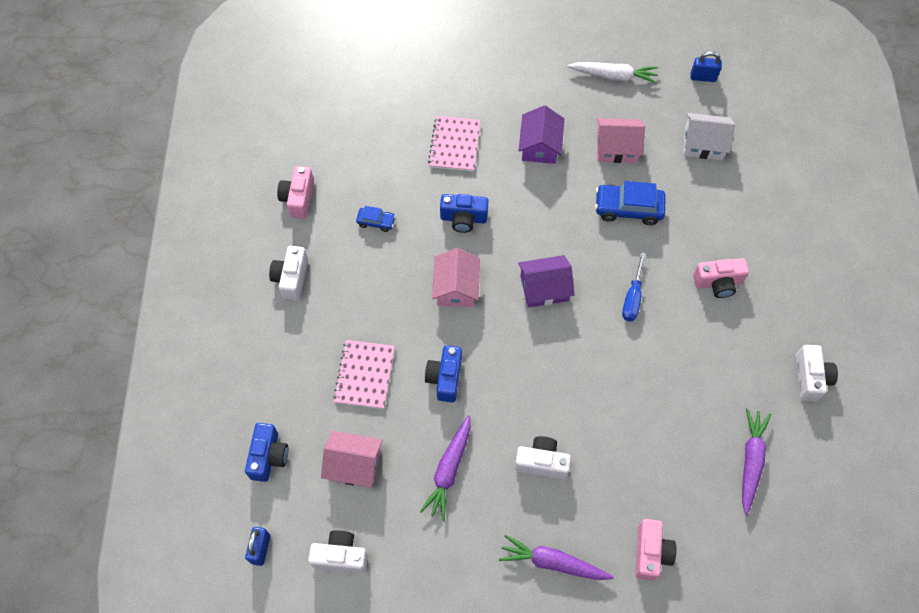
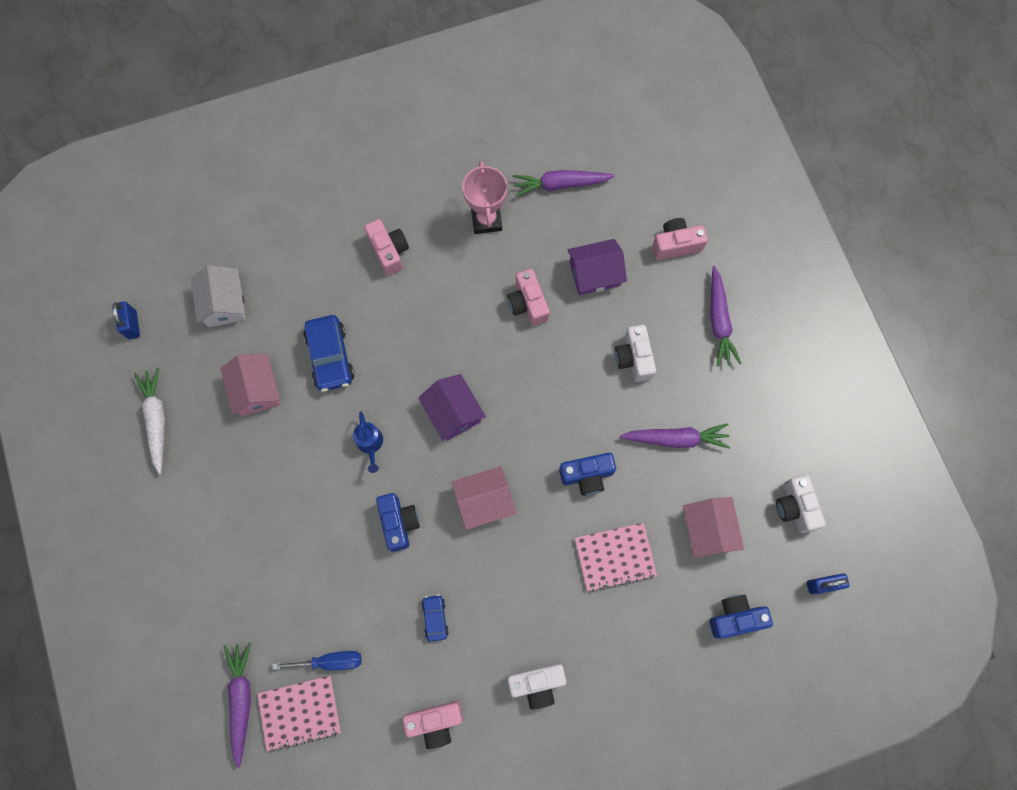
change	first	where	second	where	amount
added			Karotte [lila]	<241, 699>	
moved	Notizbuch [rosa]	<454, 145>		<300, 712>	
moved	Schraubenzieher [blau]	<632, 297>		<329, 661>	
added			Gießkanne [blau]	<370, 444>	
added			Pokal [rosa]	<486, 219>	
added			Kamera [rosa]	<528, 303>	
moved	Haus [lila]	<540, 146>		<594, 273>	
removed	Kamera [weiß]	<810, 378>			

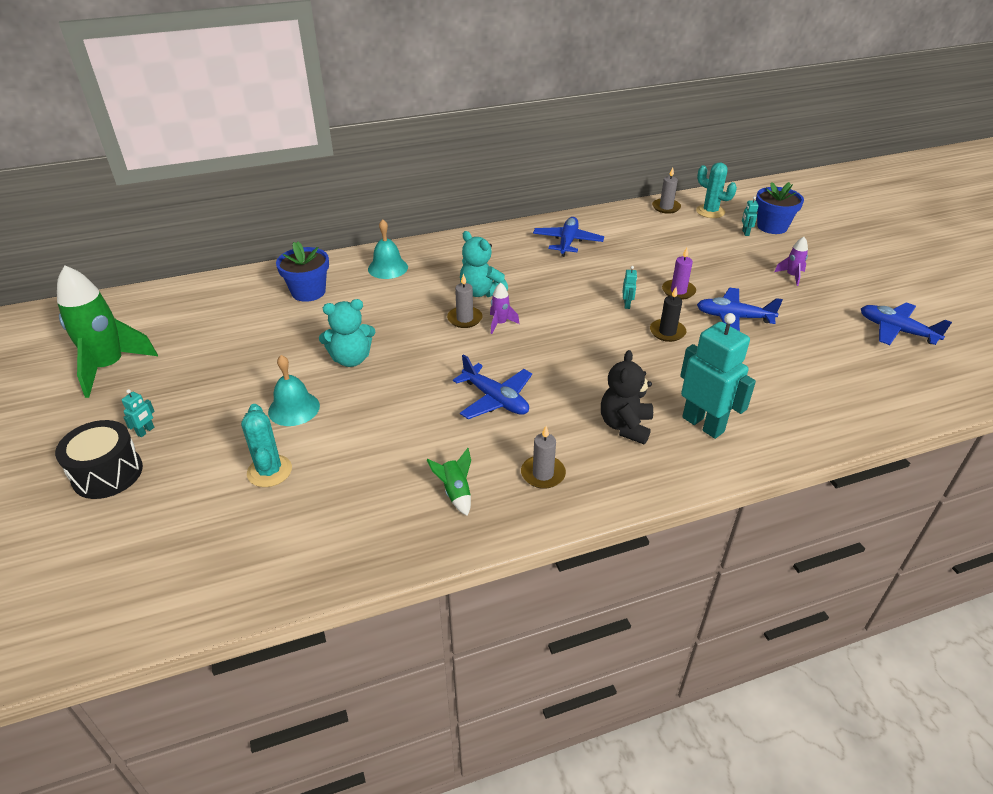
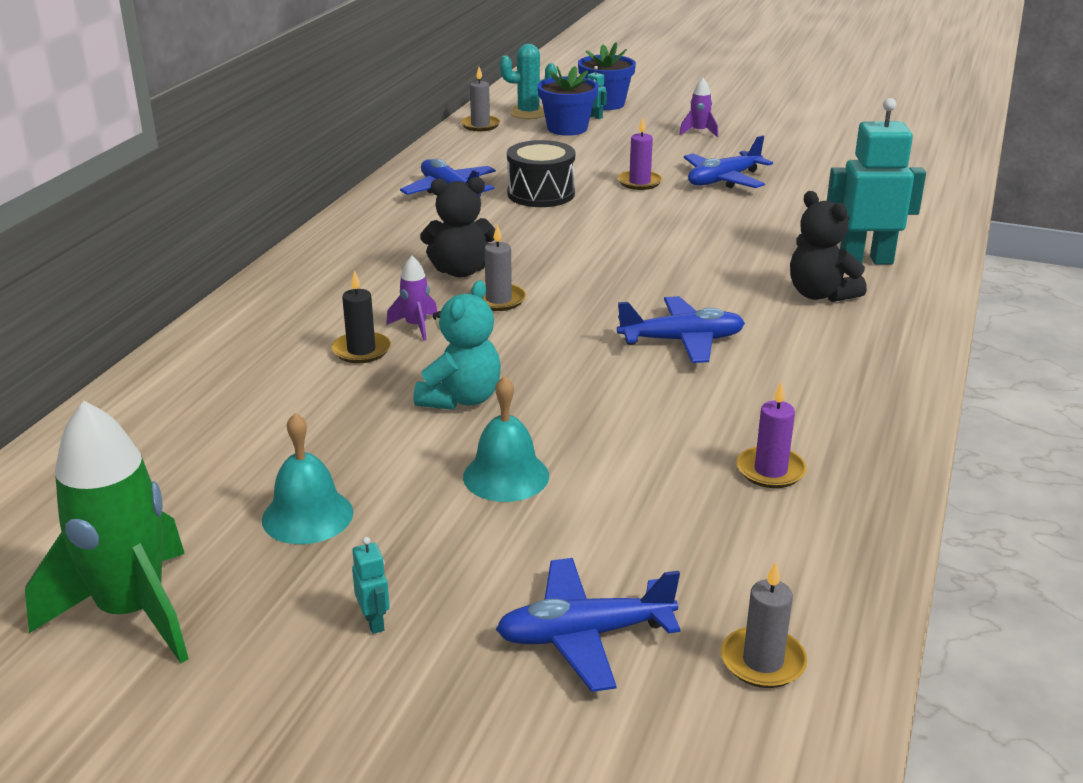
change	first	where	second	where	amount
moved	Glocke [türkis]	<388, 268>		<307, 516>	
moved	Kerze [schwarz]	<667, 332>		<361, 350>	
moved	Rakete [lila]	<500, 324>		<416, 326>	
recoloured	Teddybär [türkis]	<481, 292>	Teddybär [schwarz]	<460, 271>	
moved	Flugzeug [blau]	<896, 331>		<584, 635>	
moved	Trommel [schwarz]	<107, 473>		<541, 194>	
moved	Blumentopf [blau]	<308, 292>		<567, 128>	
moved	Kerze [grau]	<543, 474>		<763, 661>	
added			Kerze [lila]	<770, 470>	
removed	Kaktus [türkis]	<269, 471>			
removed	Rakete [grün]	<455, 492>			
removed	Roboter [türkis]	<627, 305>			

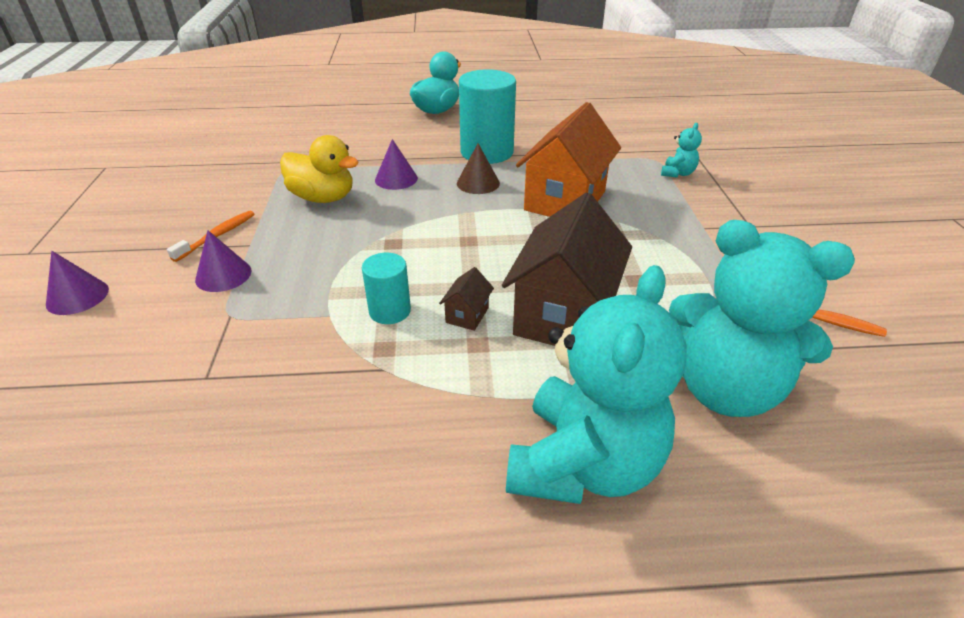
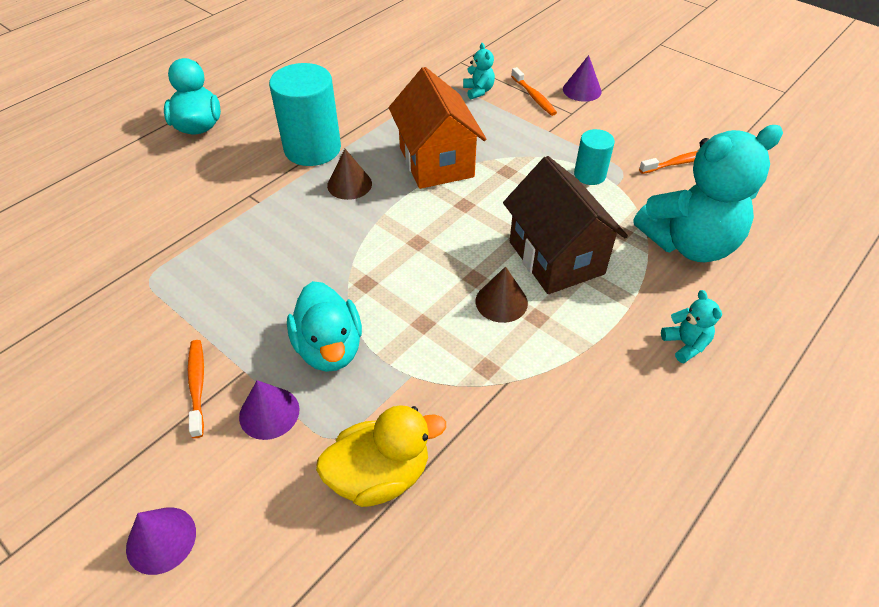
change	first	where	second	where	amount
added			Ente [türkis]	<329, 348>	
moved	Ente [gelb]	<323, 198>		<380, 475>	
replaced	Haus [braun]	<467, 315>	Kegel [braun]	<501, 302>	
added			Zahnbürste [orange]	<534, 97>	
moved	Kegel [lila]	<396, 179>		<582, 90>	
moved	Vollzylinder [türkis]	<389, 311>		<589, 175>	
resized	Teddybär [türkis]	<583, 464>		<685, 344>	x0.41

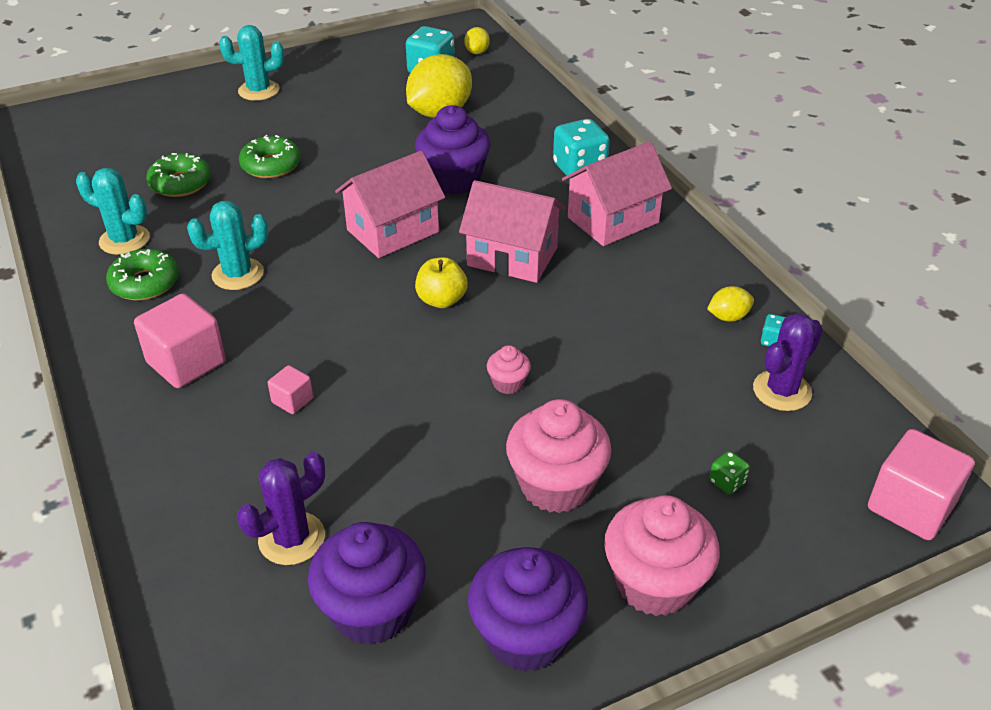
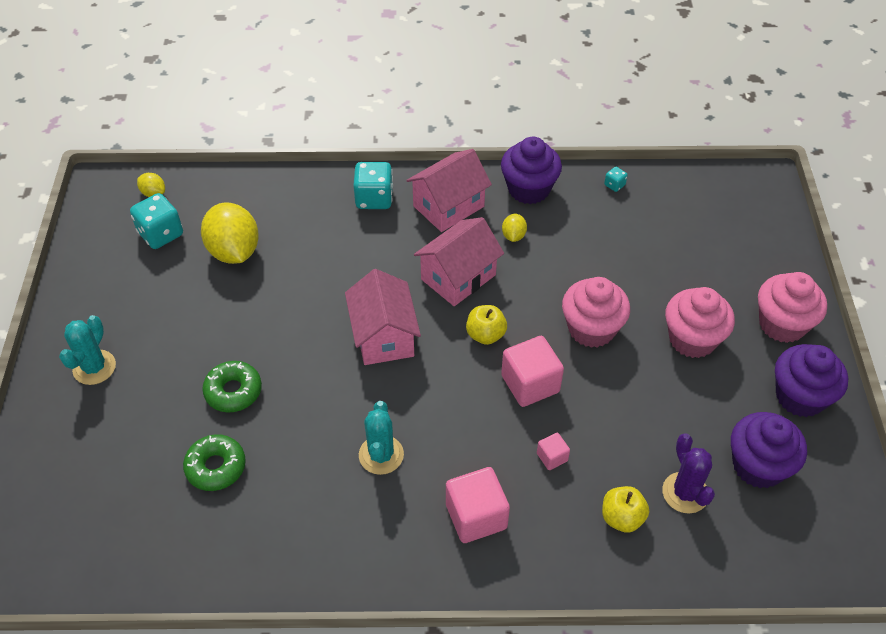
change	first	where	second	where	amount
turned	Haus [rosa]	<613, 220>		<448, 206>	60 degrees clockwise
moved	Muffin [lila]	<453, 180>		<529, 189>	
moved	Kubus [rosa]	<910, 506>		<530, 384>	
moved	Zitrone [gelb]	<728, 317>		<513, 236>	
resized	Muffin [rosa]	<508, 383>		<591, 329>	x2.12
added			Apfel [gelb]	<622, 518>	
removed	Kaktus [türkis]	<124, 240>			
removed	Donut [grün]	<145, 283>			
removed	Spielwürfel [grün]	<727, 482>			
removed	Kaktus [lila]	<782, 391>			

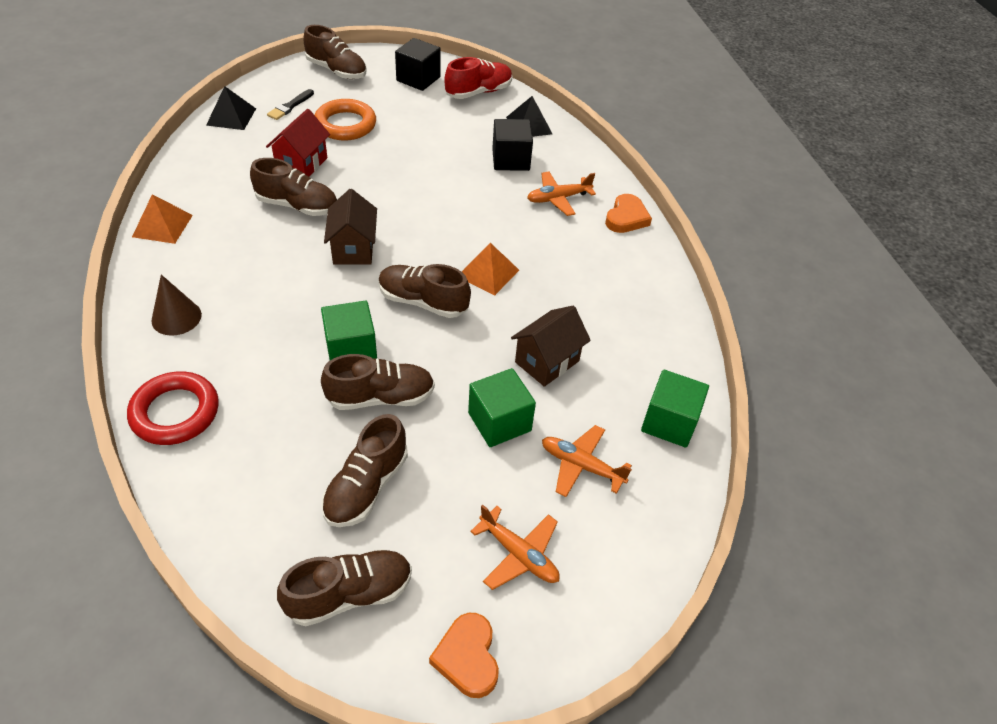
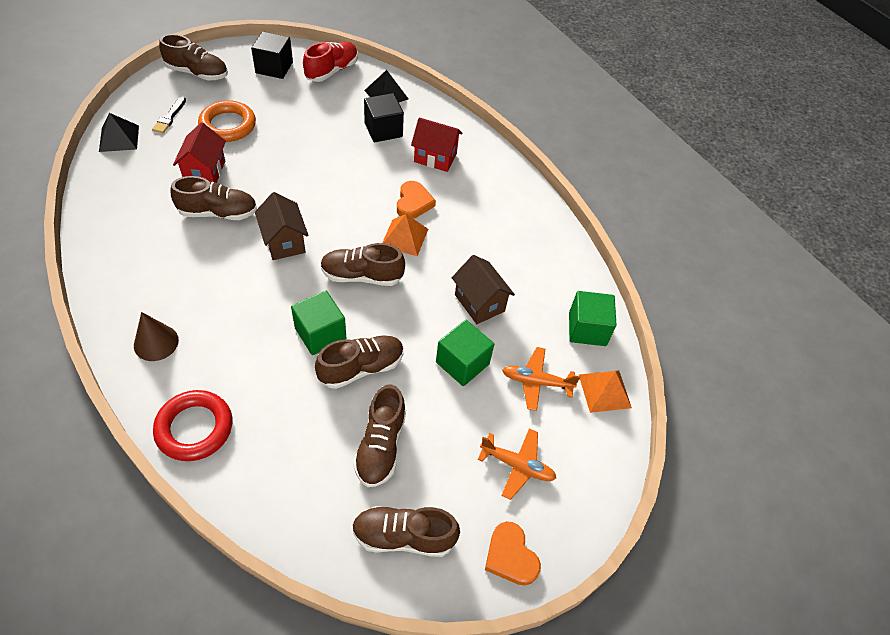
change	first	where	second	where	amount
turned	Schuh [braun]	<349, 594>		<403, 536>	135 degrees counterclockwise
moved	Herz [orange]	<626, 217>		<413, 203>	
replaced	Flugzeug [orange]	<558, 198>	Haus [rot]	<435, 157>	
turned	Haus [braun]	<547, 361>		<479, 303>	60 degrees counterclockwise
moved	Pyramide [orange]	<162, 226>		<605, 391>	

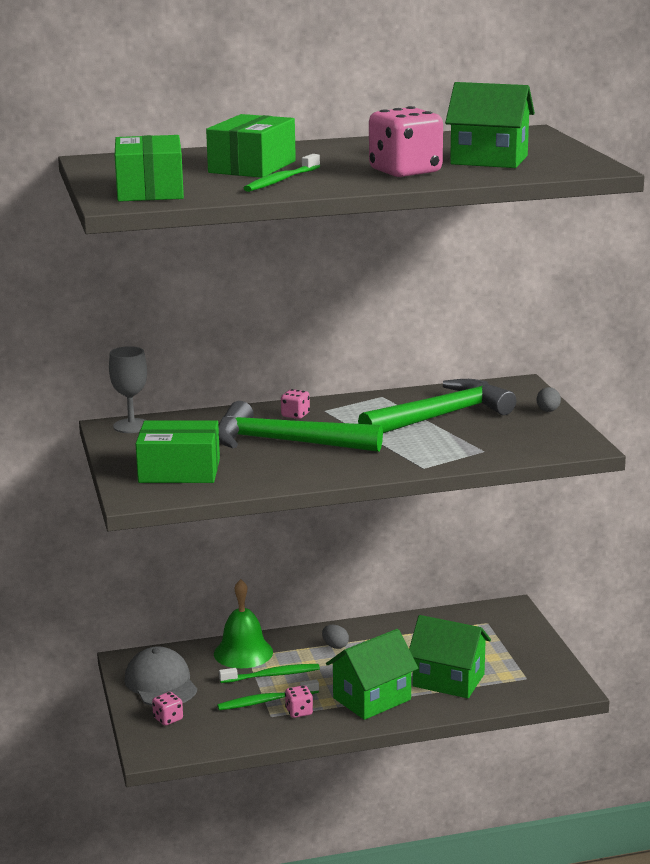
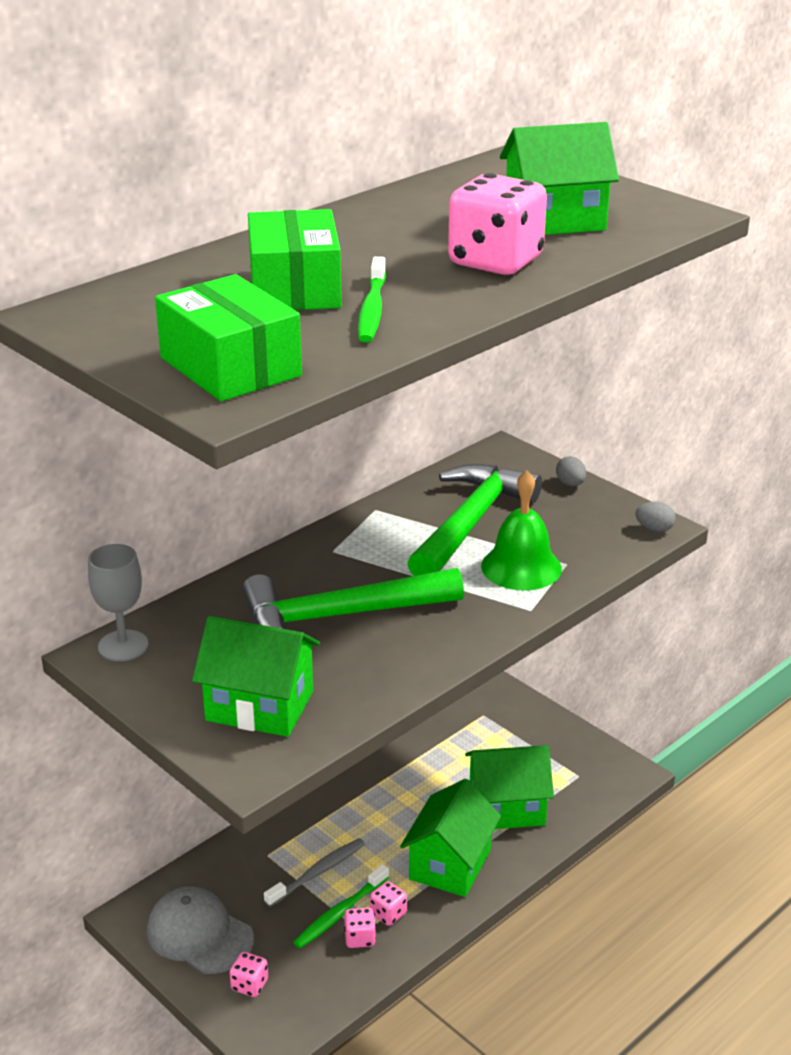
change	first	where	second	where	amount
replaced	Schachtel [grün]	<179, 471>	Haus [grün]	<260, 706>	
recoloured	Zahnbürste [grün]	<272, 675>	Zahnbürste [grau]	<318, 872>	
moved	Spielwürfel [rosa]	<295, 415>		<360, 938>	
moved	Glocke [grün]	<243, 652>		<521, 567>	
moved	Ei [grau]	<335, 646>		<654, 529>	

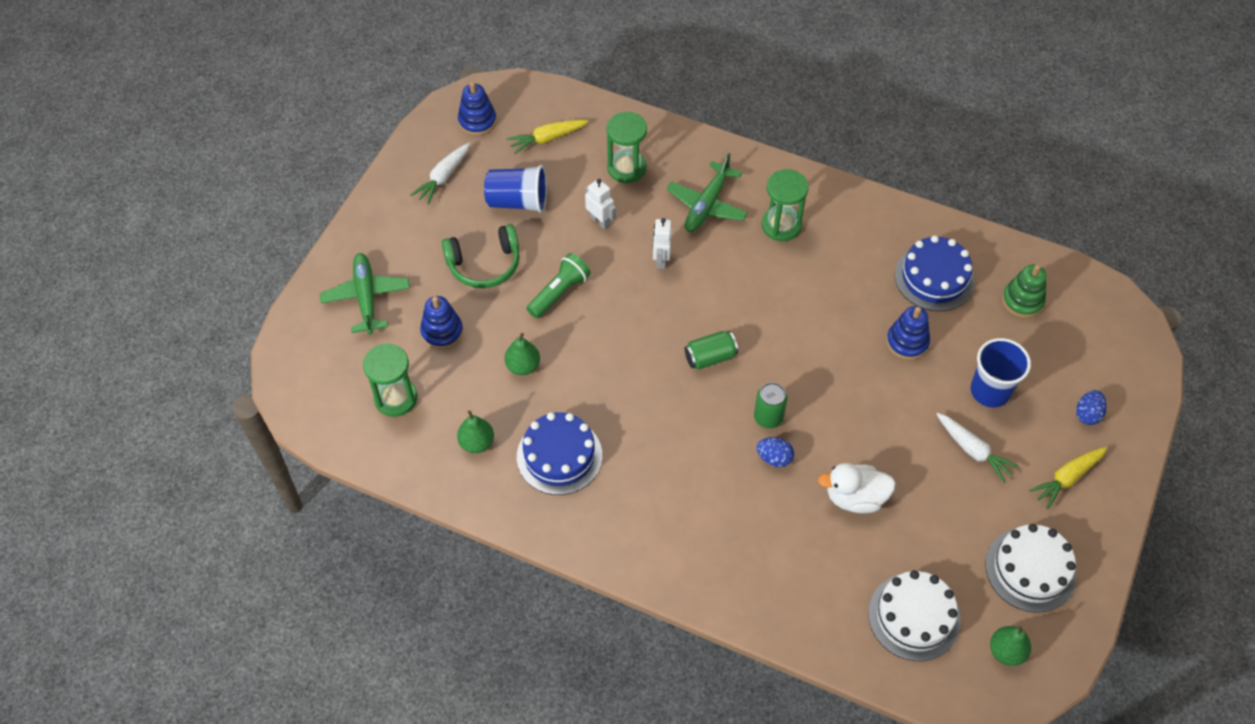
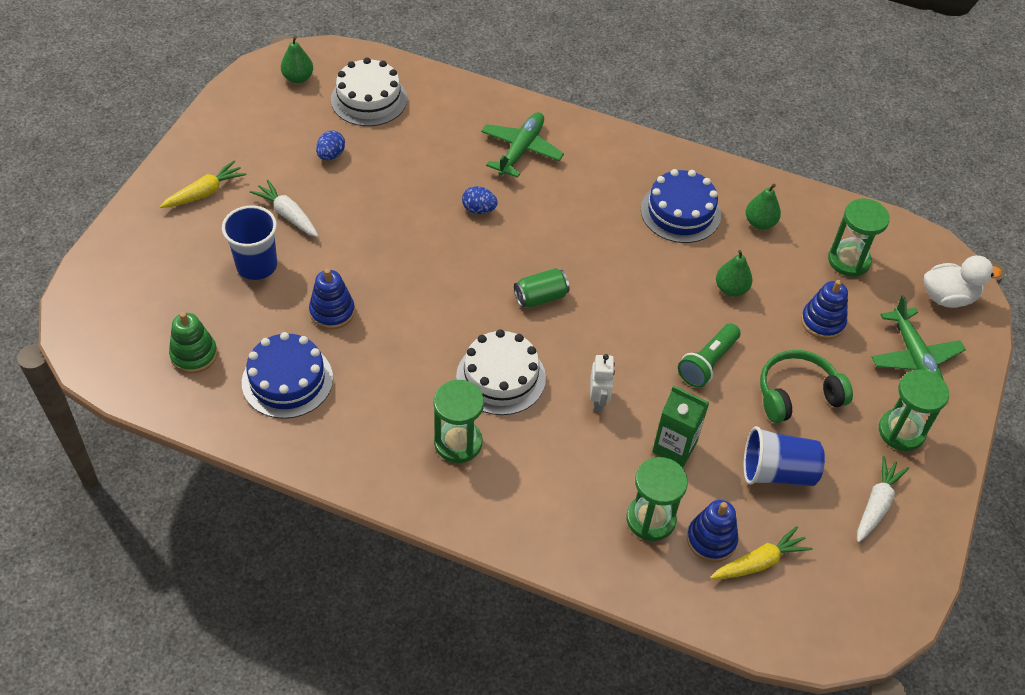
change	first	where	second	where	amount
moved	Ei [blau]	<1087, 414>		<331, 155>	
moved	Kuchen [weiß]	<1030, 569>		<501, 377>	
moved	Flugzeug [grün]	<707, 205>		<521, 150>	
replaced	Roboter [weiß]	<600, 221>	Getränkekarton [grün]	<674, 447>	
moved	Stapelspielzeug [blau]	<477, 121>		<711, 540>	
added			Sanduhr [grün]	<901, 431>	
moved	Ente [weiß]	<855, 498>		<948, 297>	
removed	Dose [grün]	<768, 417>			

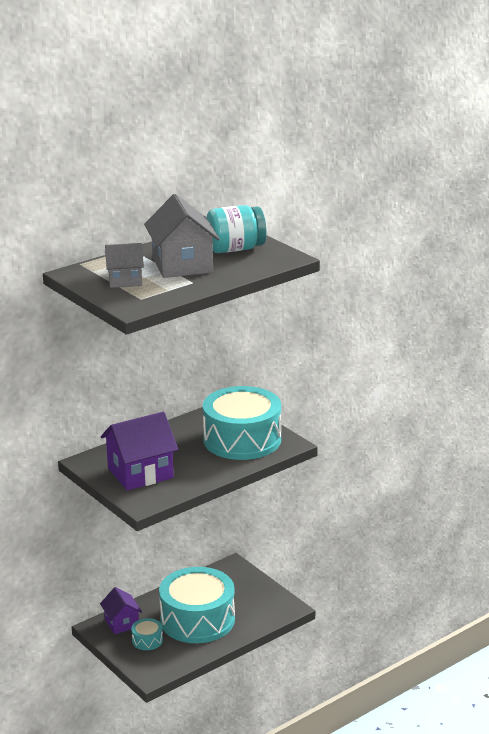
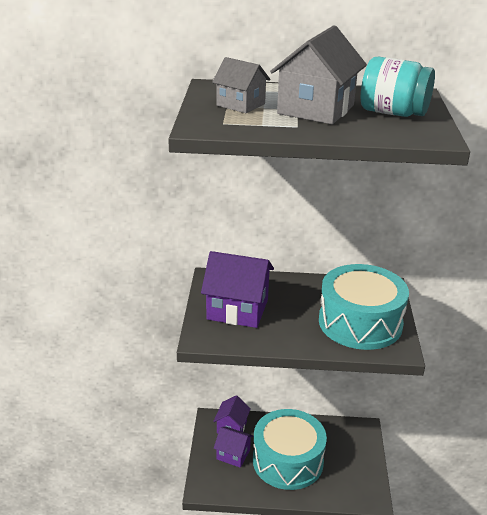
change	first	where	second	where	amount
replaced	Trommel [türkis]	<147, 640>	Haus [lila]	<233, 454>	

